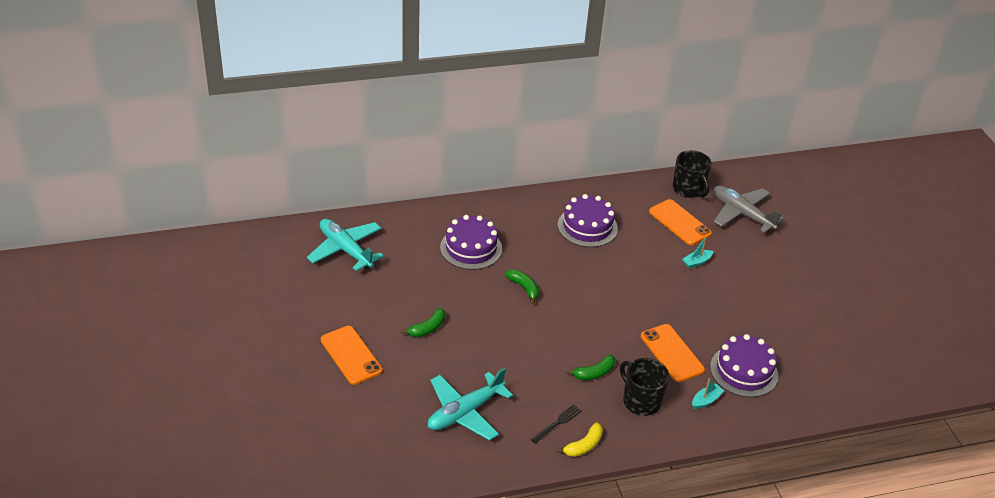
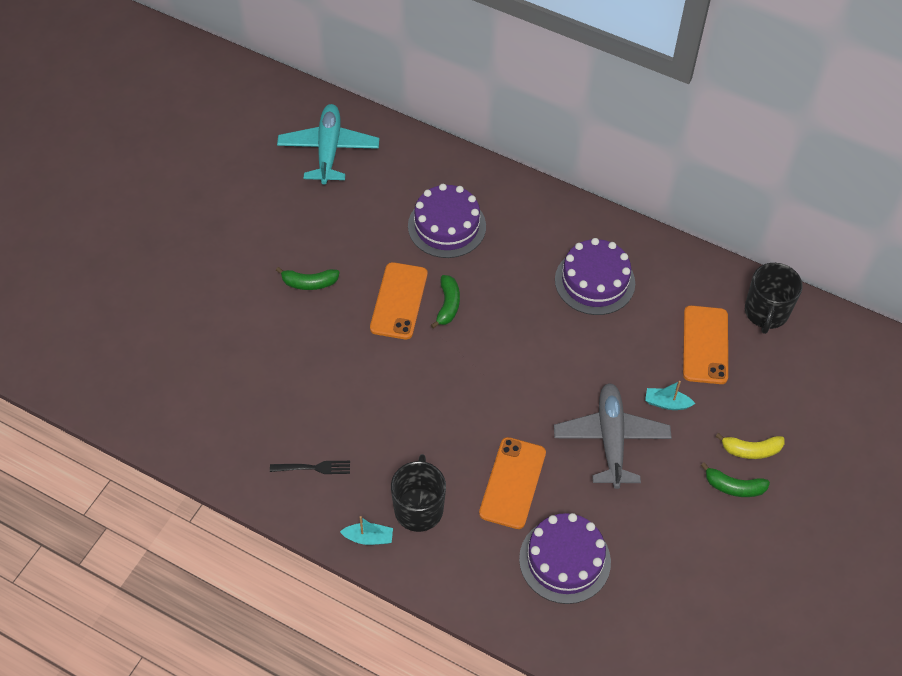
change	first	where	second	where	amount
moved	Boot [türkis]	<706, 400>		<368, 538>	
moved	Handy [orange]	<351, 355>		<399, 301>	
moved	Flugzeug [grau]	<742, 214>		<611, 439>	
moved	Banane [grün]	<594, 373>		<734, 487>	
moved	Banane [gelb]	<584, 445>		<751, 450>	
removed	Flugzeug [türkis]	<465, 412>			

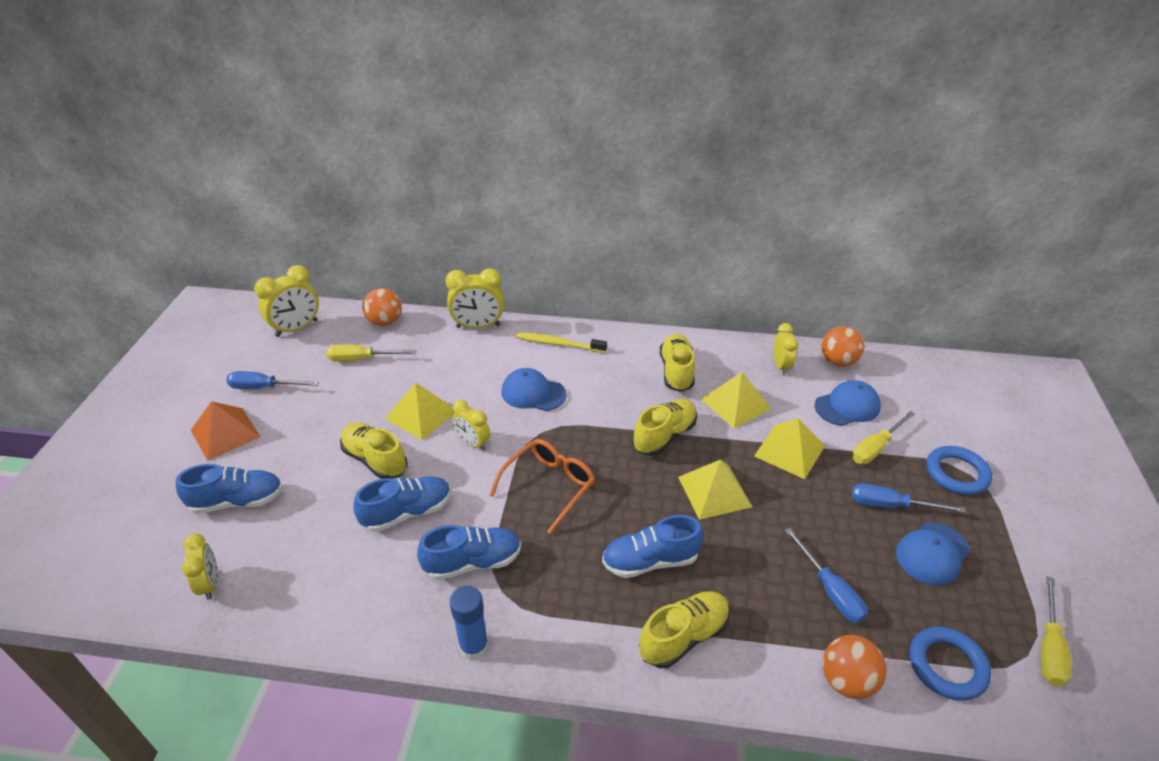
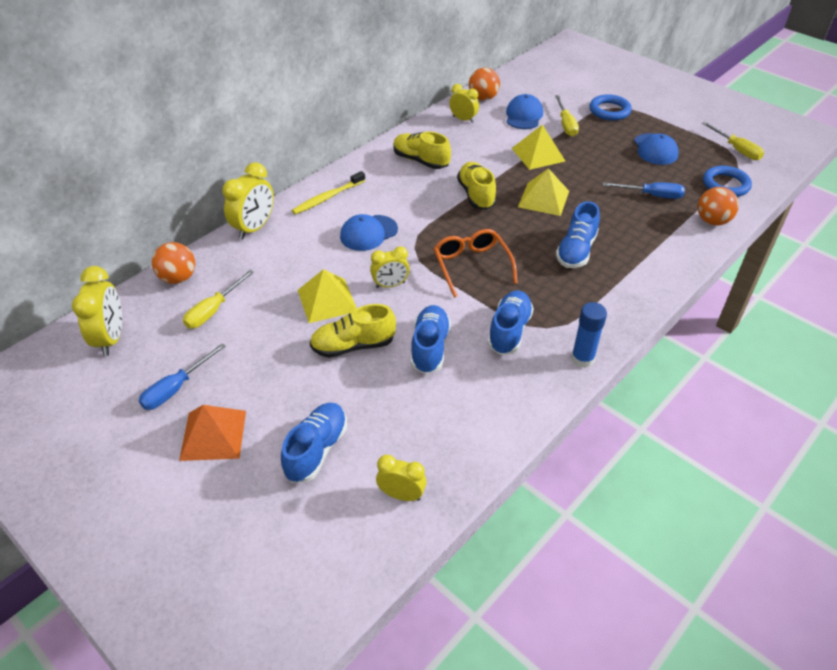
change	first	where	second	where	amount
removed	Schuh [gelb]	<684, 637>			
removed	Pyramide [gelb]	<736, 403>			
removed	Schraubenzieher [blau]	<891, 505>			

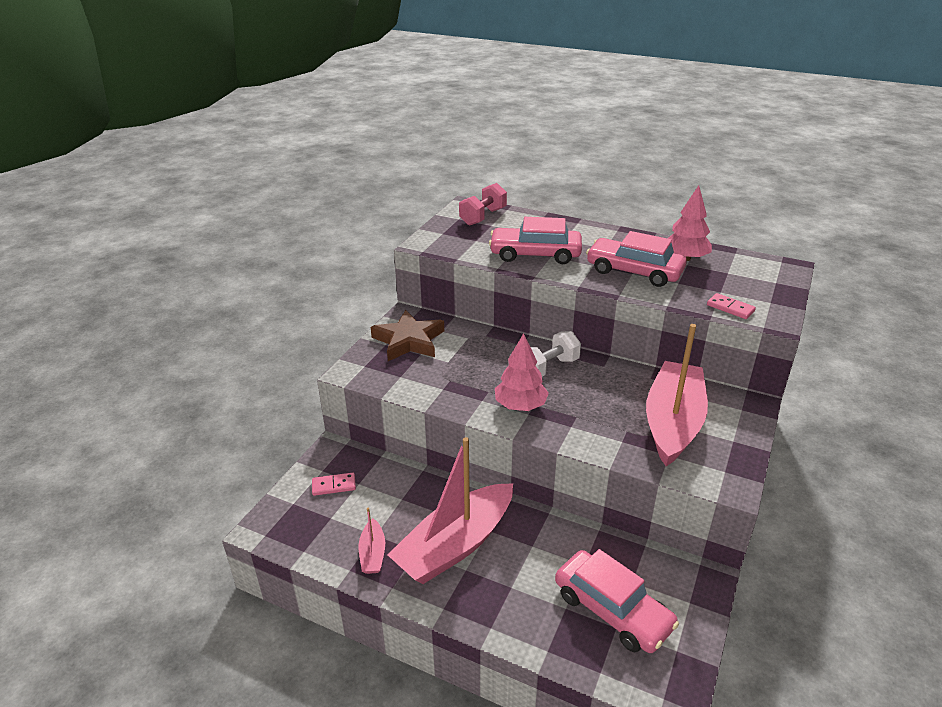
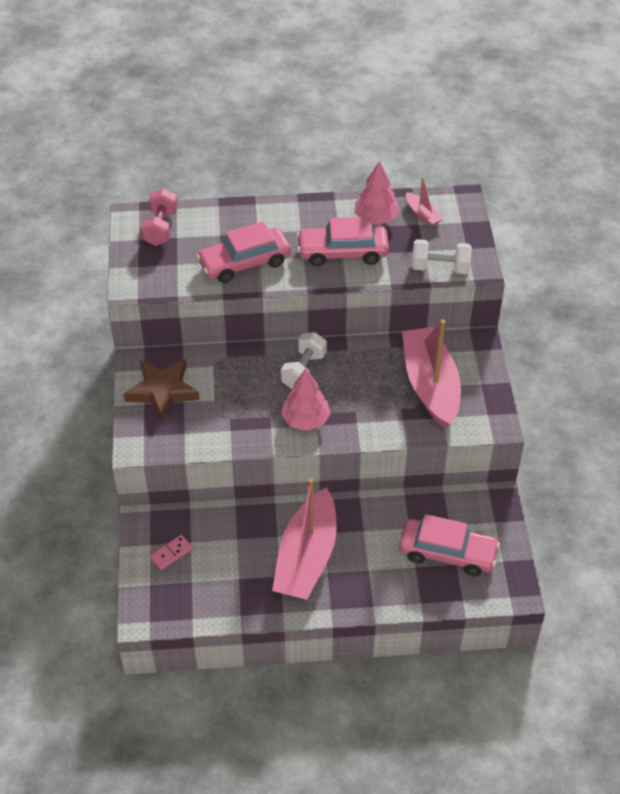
change	first	where	second	where	amount
moved	Boot [rosa]	<372, 554>		<423, 215>	
replaced	Dominostein [rosa]	<730, 308>	Hantel [weiß]	<440, 267>	

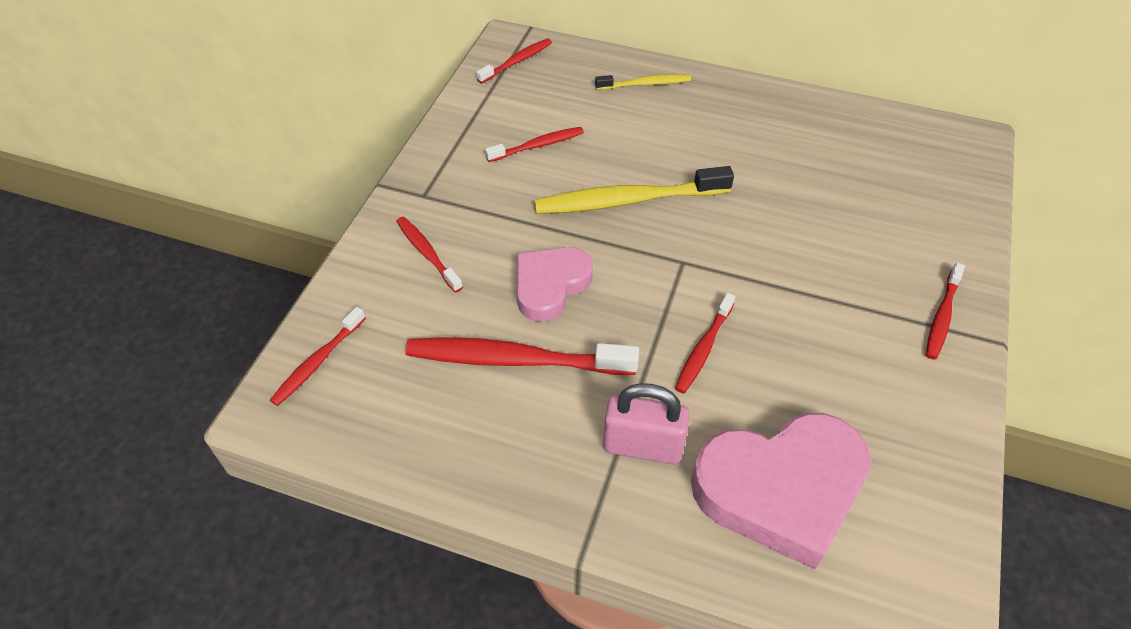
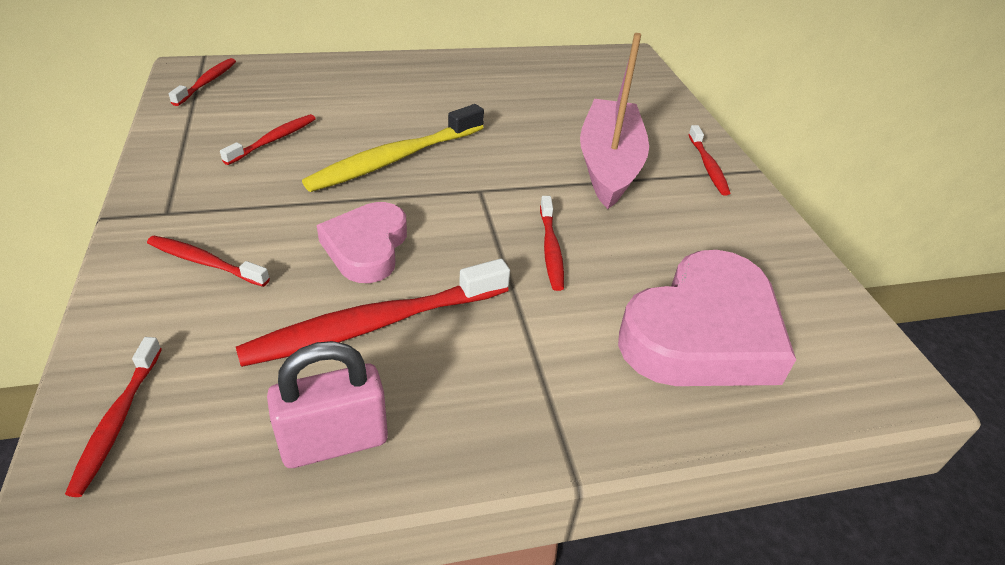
change	first	where	second	where	amount
moved	Vorhängeschloss [rosa]	<642, 446>		<334, 441>	
added			Boot [rosa]	<609, 164>	
removed	Zahnbürste [gelb]	<645, 84>			

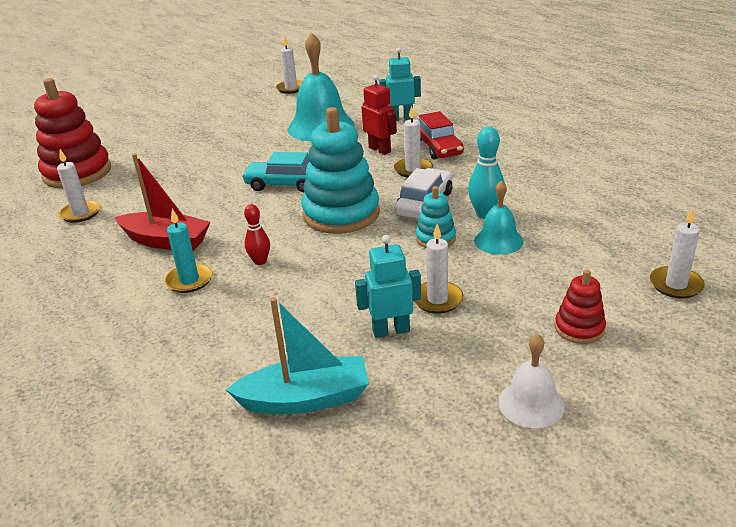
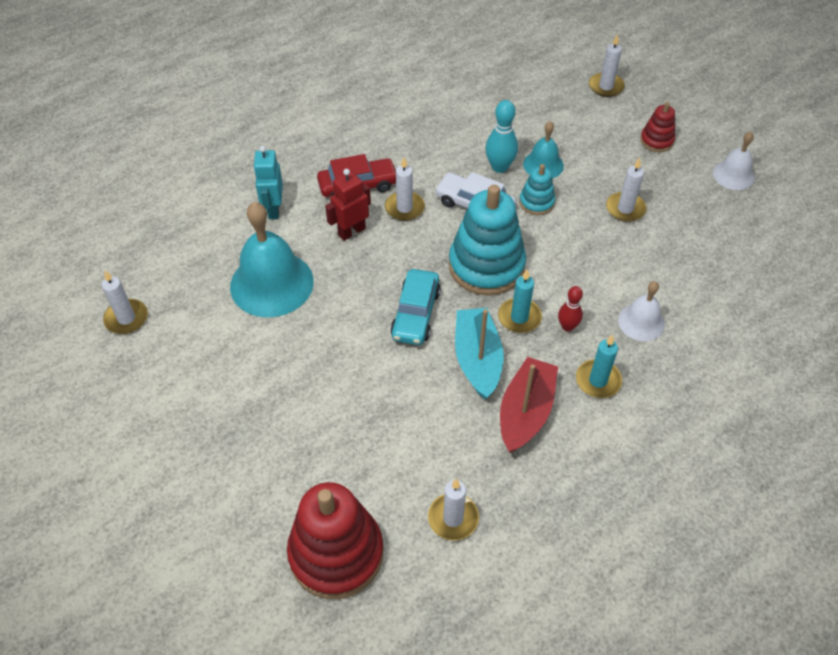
change	first	where	second	where	amount
moved	Boot [türkis]	<305, 399>		<477, 359>	
added			Kerze [türkis]	<519, 317>	
added			Glocke [weiß]	<641, 322>	
removed	Roboter [türkis]	<391, 330>			

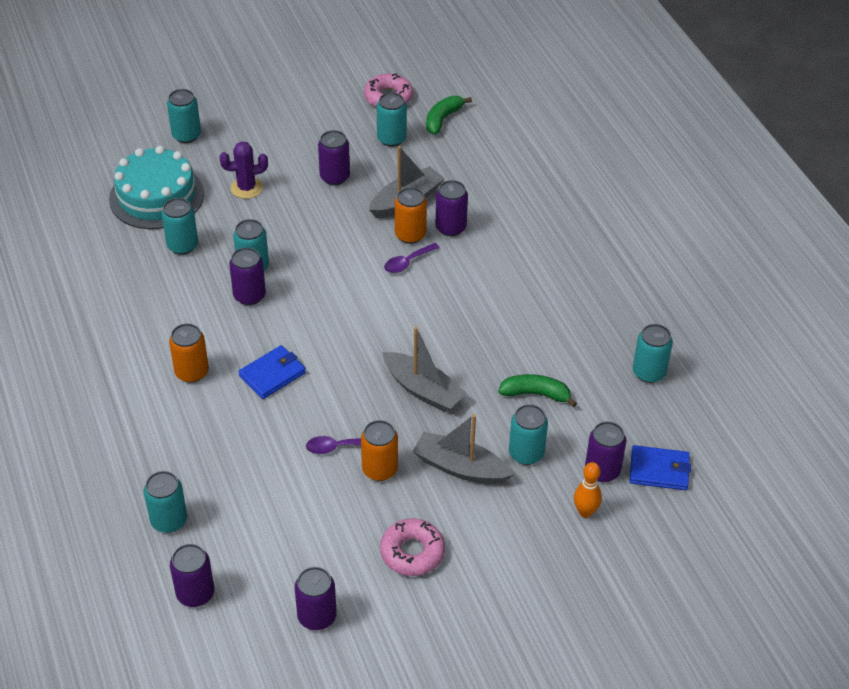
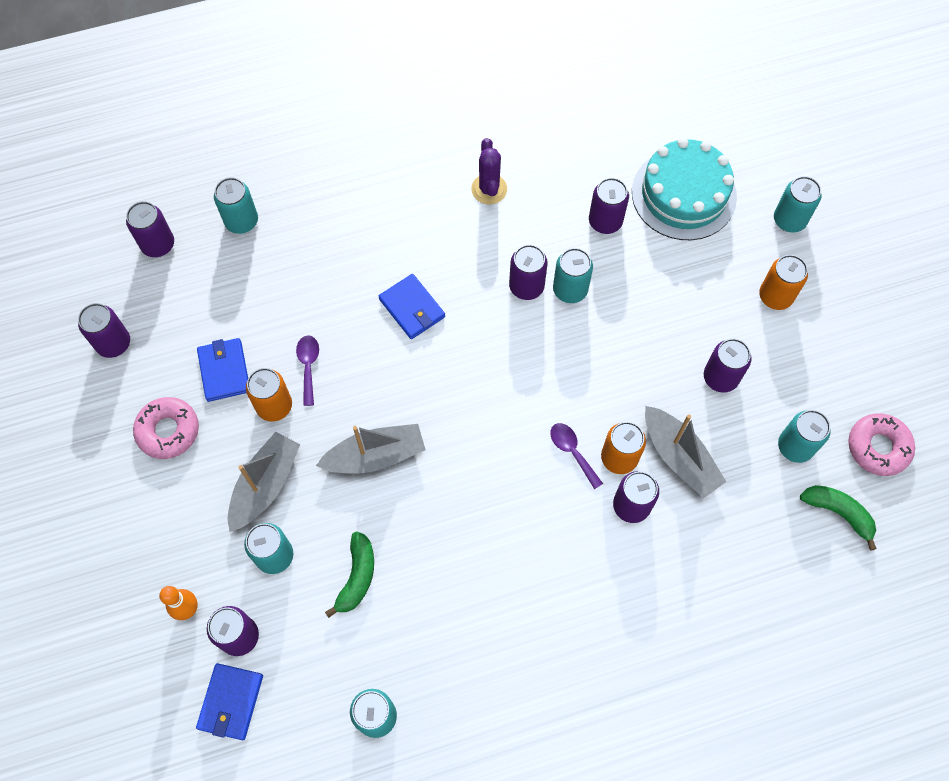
change	first	where	second	where	amount
added			Geldbörse [blau]	<224, 371>	
turned	Boot [grau]	<423, 390>		<375, 456>	150 degrees counterclockwise
moved	Kaktus [lila]	<246, 188>		<489, 189>	
recoloured	Dose [türkis]	<182, 245>	Dose [lila]	<605, 221>	
moved	Dose [orange]	<192, 372>		<775, 296>	

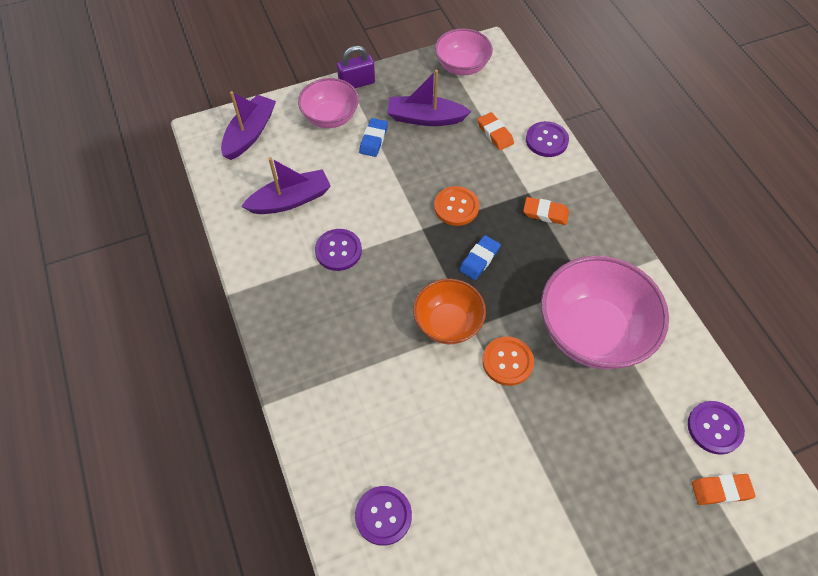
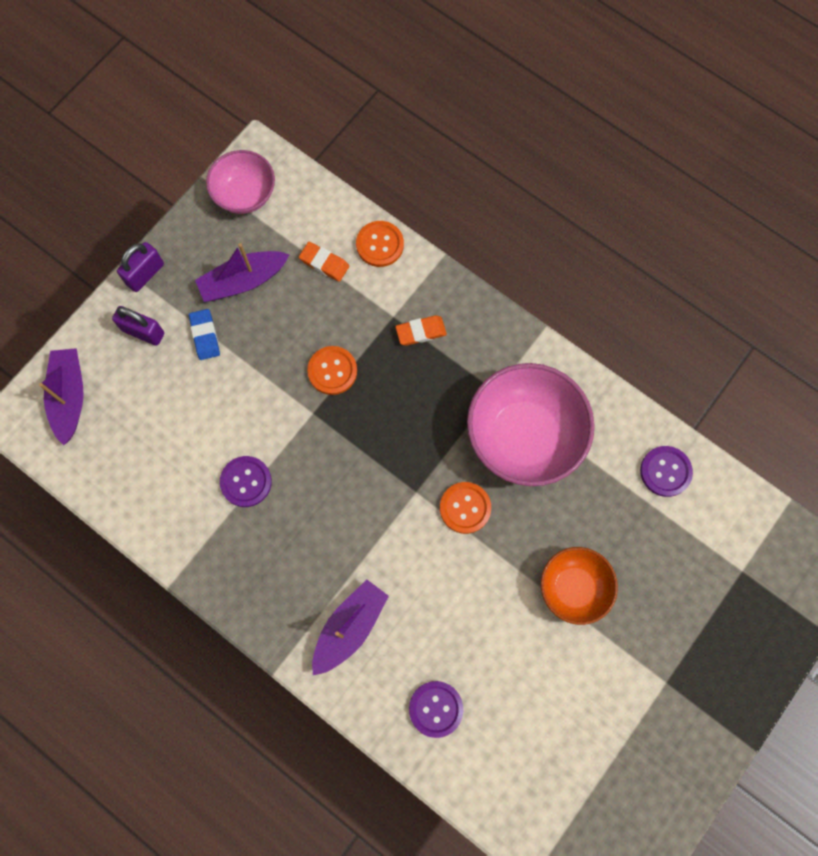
change	first	where	second	where	amount
replaced	Schüssel [rosa]	<330, 117>	Vorhängeschloss [lila]	<143, 332>	
moved	Boot [lila]	<290, 200>		<349, 627>	
recoloured	Knopf [lila]	<546, 140>	Knopf [orange]	<380, 245>	
moved	Schüssel [orange]	<448, 323>		<573, 588>	
removed	Radiergummi [blau]	<479, 259>			
removed	Radiergummi [orange]	<721, 490>			

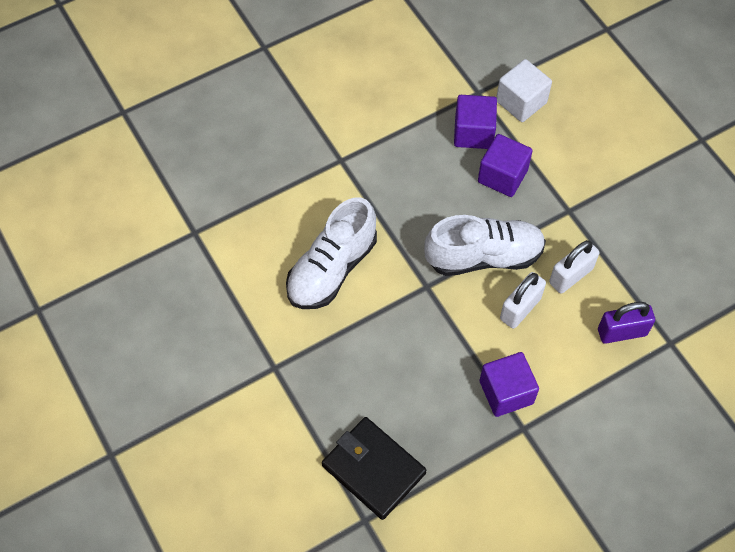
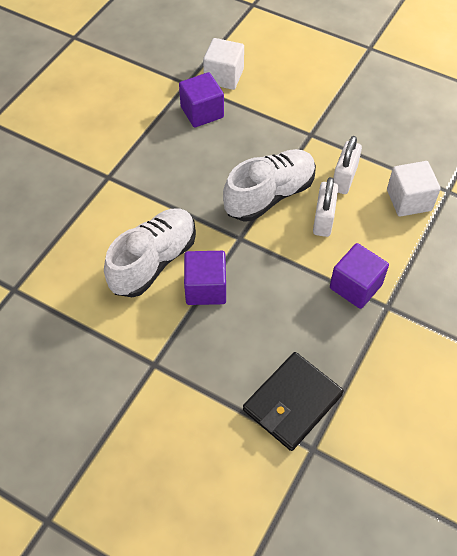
change	first	where	second	where	amount
turned	Schuh [weiß]	<332, 268>		<153, 261>	150 degrees counterclockwise
moved	Kubus [lila]	<502, 176>		<205, 288>	
turned	Geldbörse [schwarz]	<373, 469>		<292, 402>	60 degrees counterclockwise
replaced	Vorhängeschloss [lila]	<622, 332>	Kubus [weiß]	<409, 200>	

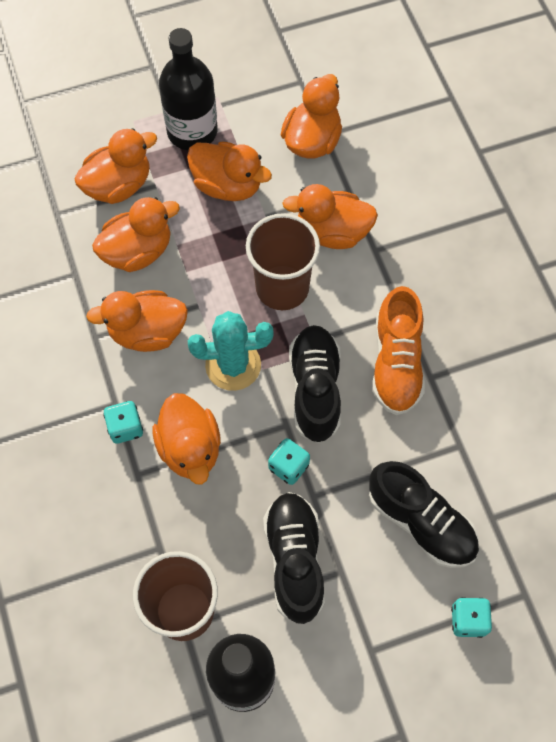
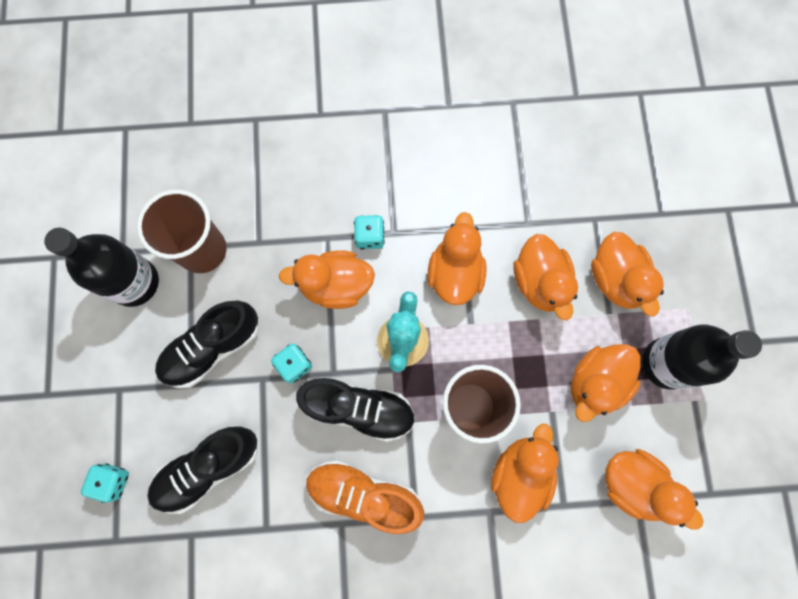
change	first	where	second	where	amount
turned	Schuh [schwarz]	<294, 560>		<212, 348>	135 degrees clockwise

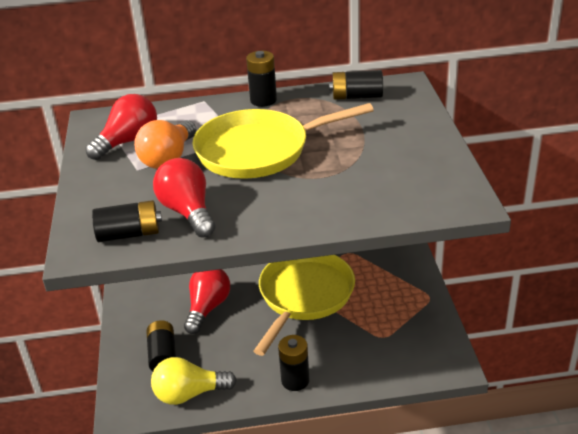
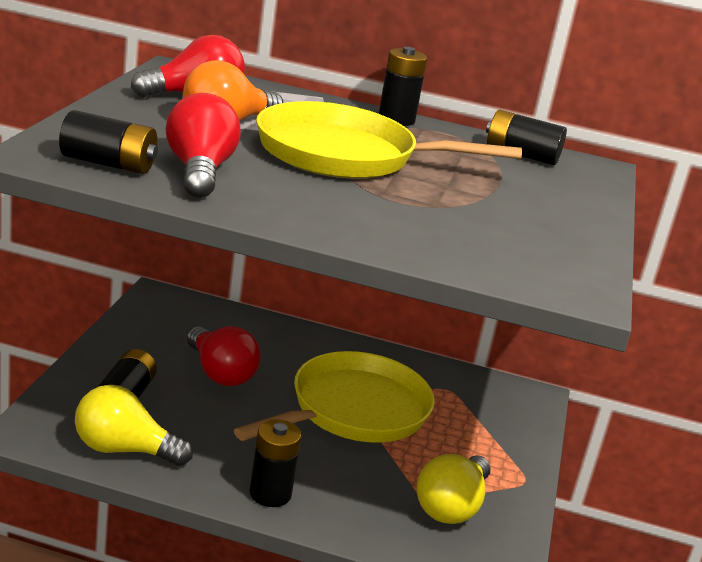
change	first	where	second	where	amount
turned	Glühbirne [rot]	<207, 308>		<220, 373>	105 degrees clockwise
added			Glühbirne [gelb]	<451, 506>	

